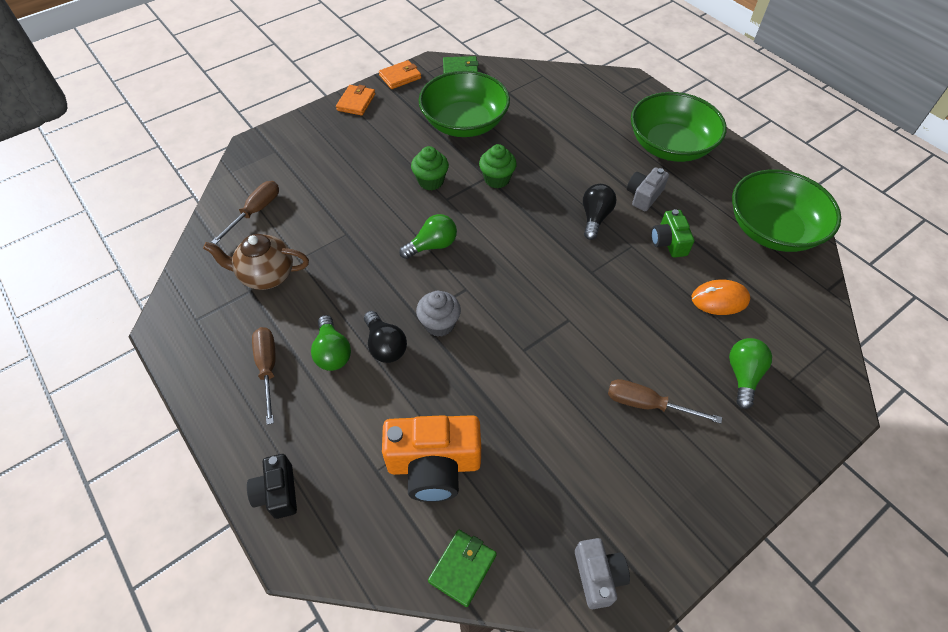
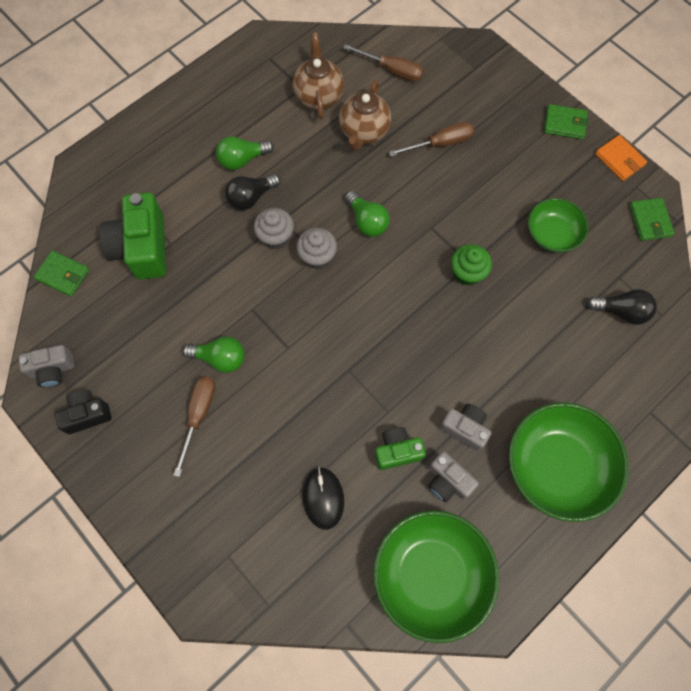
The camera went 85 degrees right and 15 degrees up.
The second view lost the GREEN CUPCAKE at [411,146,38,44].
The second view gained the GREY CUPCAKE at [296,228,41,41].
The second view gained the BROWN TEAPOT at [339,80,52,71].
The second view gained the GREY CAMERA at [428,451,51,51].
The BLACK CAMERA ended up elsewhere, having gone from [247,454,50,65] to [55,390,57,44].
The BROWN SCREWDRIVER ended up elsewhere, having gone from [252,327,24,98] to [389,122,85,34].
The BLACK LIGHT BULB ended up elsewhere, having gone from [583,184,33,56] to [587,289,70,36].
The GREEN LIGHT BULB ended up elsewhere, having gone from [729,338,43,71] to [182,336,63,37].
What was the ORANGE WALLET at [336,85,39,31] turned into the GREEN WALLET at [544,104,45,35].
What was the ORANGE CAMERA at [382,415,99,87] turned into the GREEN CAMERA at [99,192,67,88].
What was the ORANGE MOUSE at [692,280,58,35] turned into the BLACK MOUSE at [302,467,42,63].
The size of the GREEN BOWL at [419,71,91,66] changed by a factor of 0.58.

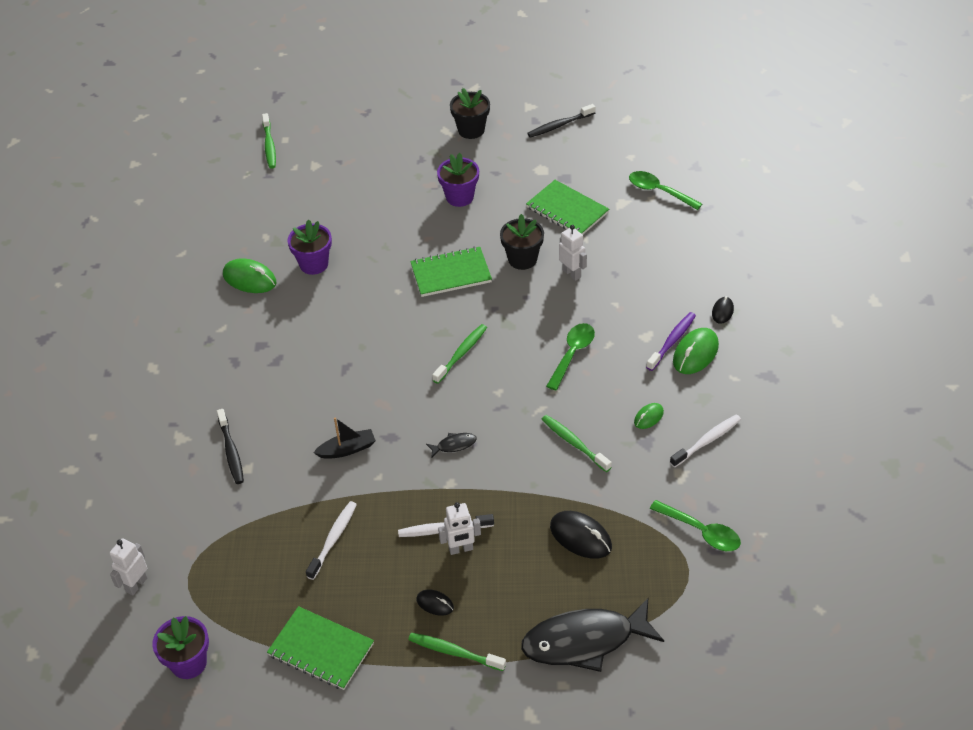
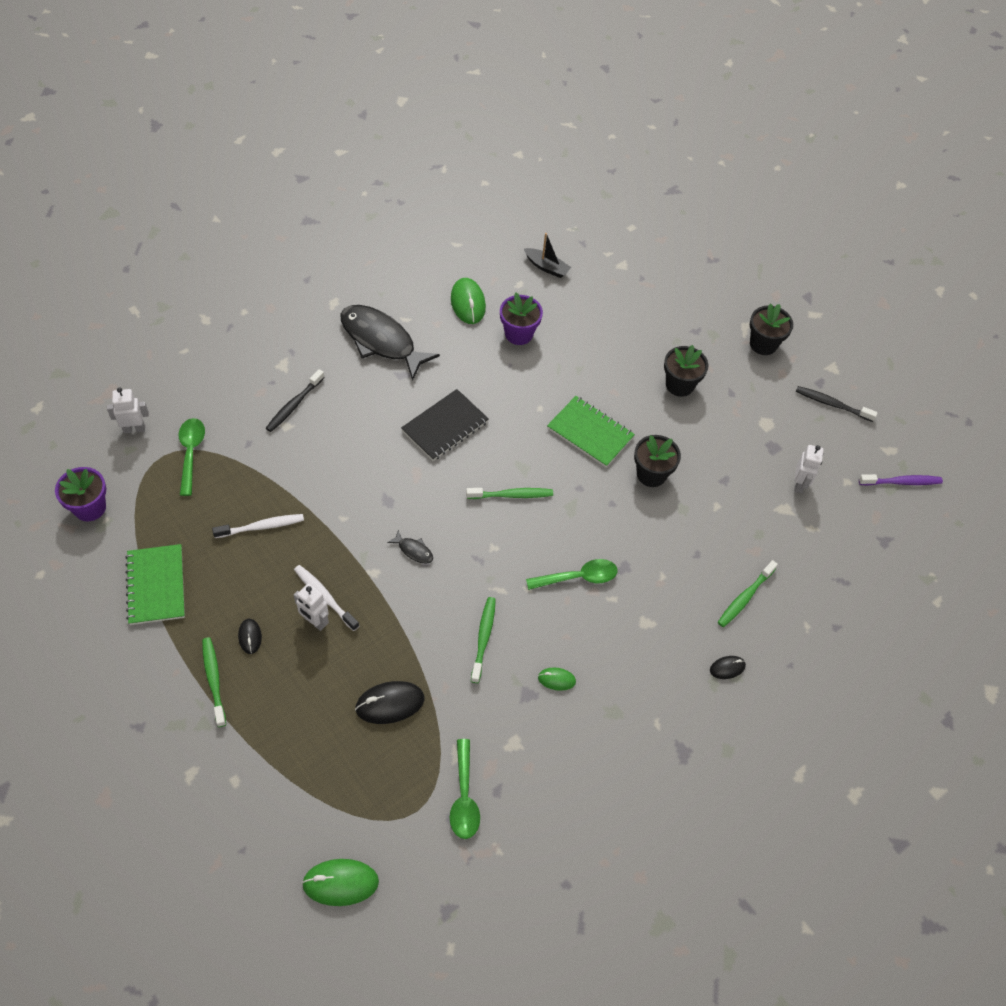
The camera went 45 degrees right and 10 degrees up.
The second view lost the GREEN NOTEBOOK at [526,180,83,55].
The second view lost the WHITE TOOTHBRUSH at [670,415,71,52].
The second view gained the BLACK NOTEBOOK at [401,389,88,72].
The GREEN TOOTHBRUSH ended up elsewhere, having gone from [262,113,14,56] to [718,560,60,67].
The BLACK BOAT ended up elsewhere, having gone from [313,417,63,42] to [524,233,47,45].
The BLACK FISH ended up elsewhere, having gone from [521,598,143,74] to [341,305,99,76].
The WHITE ROBOT ended up elsewhere, having gone from [559,225,28,56] to [794,445,30,48].
The GREEN SPOON ended up elsewhere, having gone from [629,171,73,39] to [179,418,26,78].
The PURPLE TOOTHBRUSH ended up elsewhere, having gone from [646,312,50,59] to [859,474,84,12].
The GREEN MOUSE ended up elsewhere, having gone from [673,328,46,46] to [302,859,77,47].
What was the PURPLE FLOWER POT at [437,153,42,54] turned into the BLACK FLOWER POT at [664,345,44,52].
The BLACK MOUSE at [550,511,62,48] ended up facing another way, 75 degrees clockwise from before.

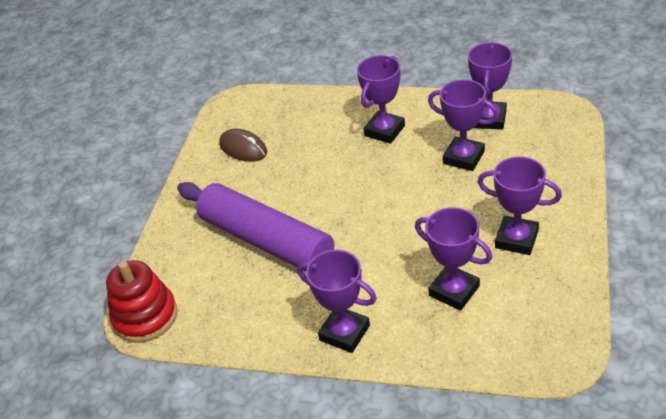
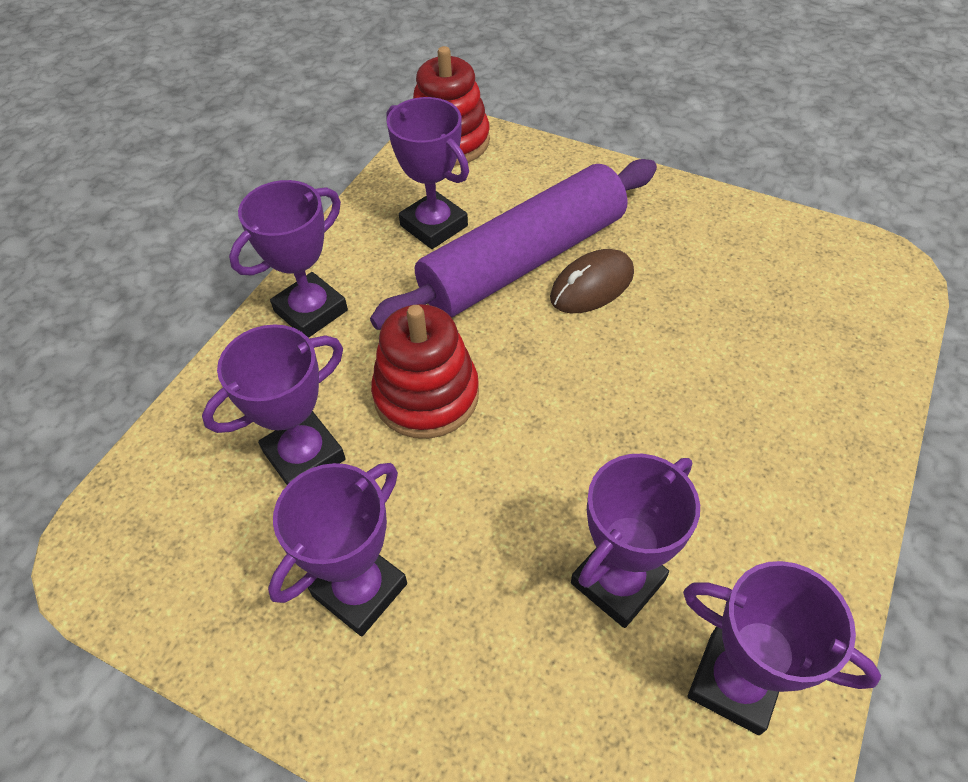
The camera went 100 degrees right and 10 degrees up.
The second view gained the RED STACKING TOY at [371,304,108,135].
The BROWN MOUSE ended up elsewhere, having gone from [219,129,48,33] to [550,249,84,64].
The PURPLE TROPHY ended up elsewhere, having gone from [357,55,48,89] to [386,97,83,152].

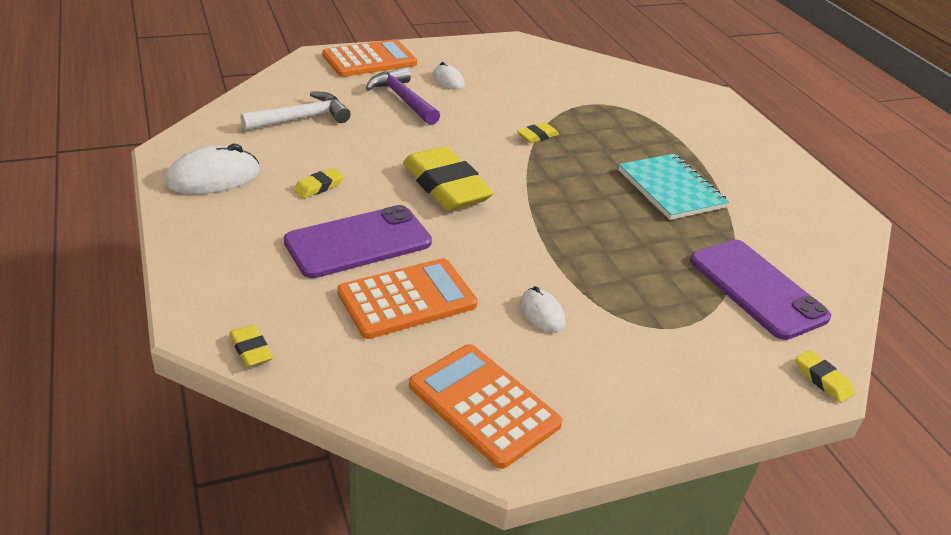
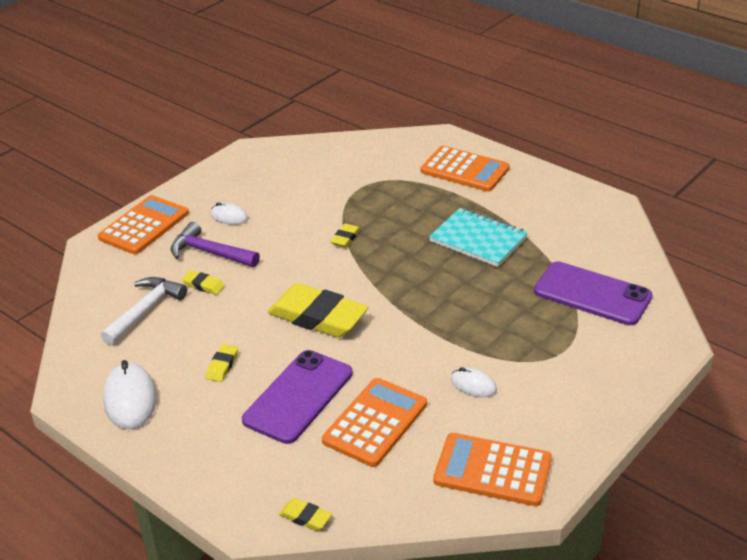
The camera went 25 degrees left and 0 degrees up.
The second view gained the ORANGE CALCULATOR at [421,146,89,46].
The YELLOW ERASER ended up elsewhere, having gone from [796,350,58,53] to [182,270,43,25].
The WHITE MOUSE at [165,144,95,50] ended up facing another way, 45 degrees counterclockwise from before.

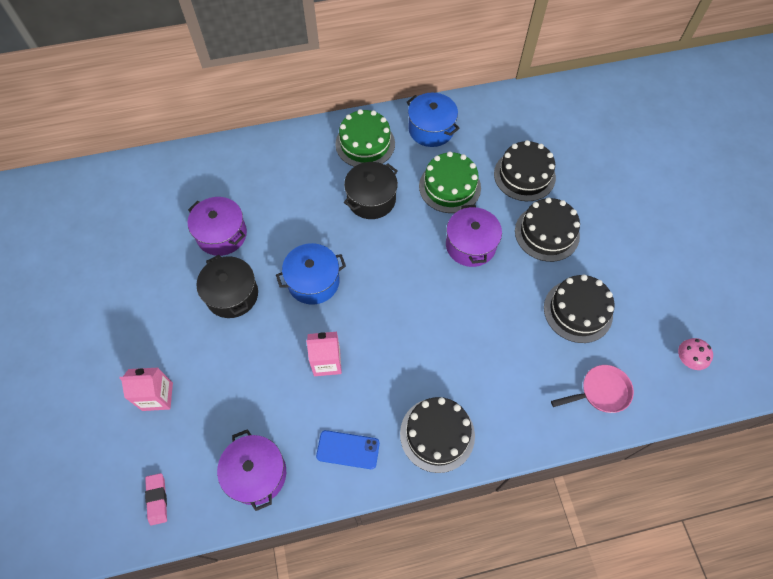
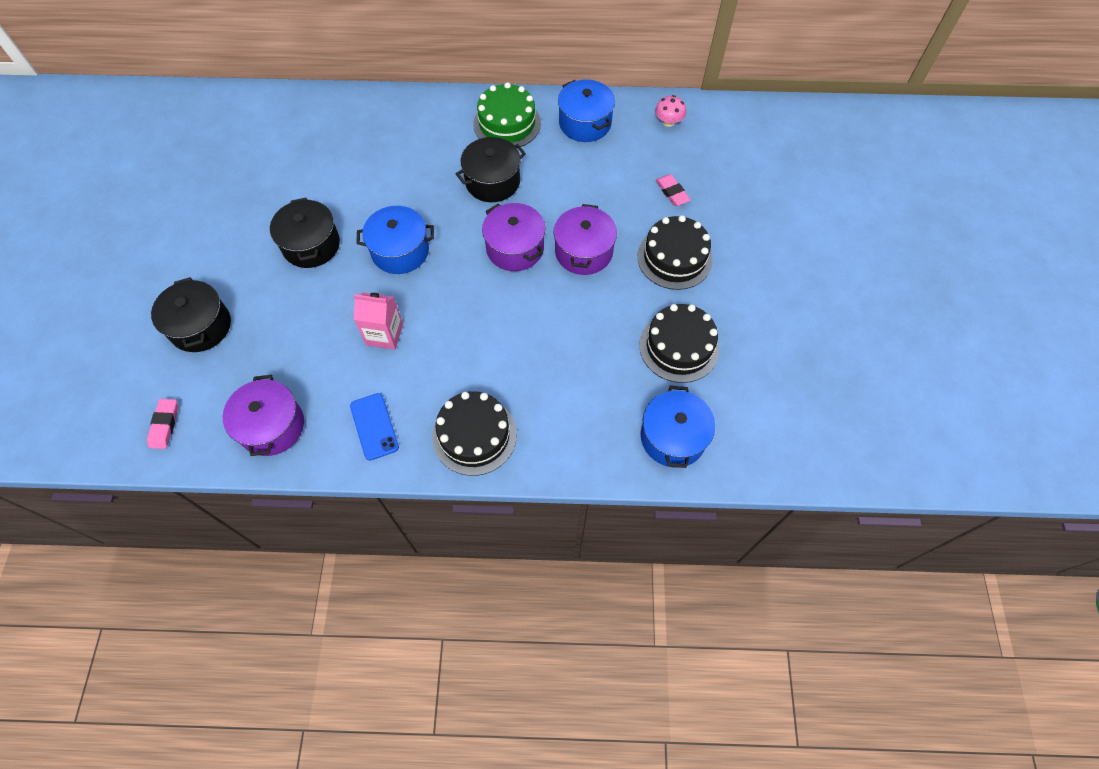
The camera went 15 degrees right and 0 degrees up.
The second view lost the GREEN CAKE at [419,152,62,61].
The PURPLE POT ended up elsewhere, having gone from [188,197,59,59] to [482,203,63,68].
The PINK MUSHROOM ended up elsewhere, having gone from [678,338,35,32] to [655,95,31,32].
Where the PINK CARTON stood at [119,368,54,43], the BLACK POT came to stand at [151,277,80,75].
Where the BLACK CAKE stood at [494,140,62,61], the PINK ERASER came to stand at [655,174,36,32].
Where the PINK PAN stood at [551,365,83,48], the BLUE POT came to stand at [641,386,74,82].
The BLUE PHONE at [316,430,64,39] ended up facing another way, 45 degrees clockwise from before.

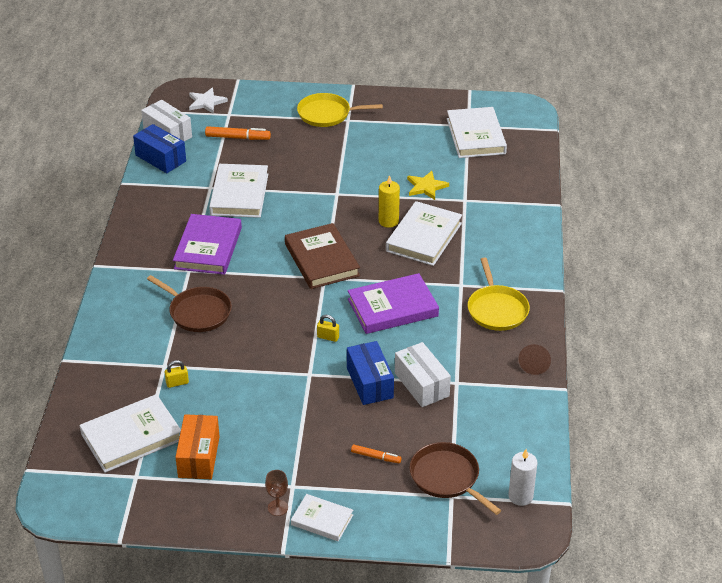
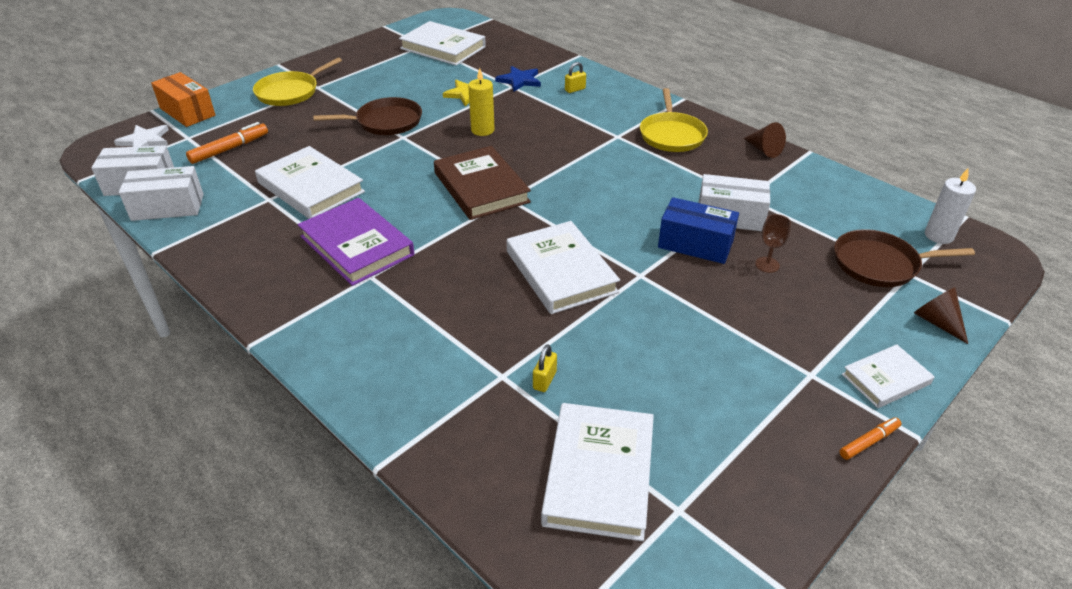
The camera went 50 degrees left and 0 degrees up.
The second view lost the PURPLE BOOK at [348,273,91,61].
The second view gained the BLUE STAR at [495,66,46,26].
The second view gained the BROWN CONE at [914,287,54,57].
The BROWN PAN ended up elsewhere, having gone from [147,275,85,57] to [313,97,109,38].
The ORANGE BOX ended up elsewhere, having gone from [175,414,45,65] to [151,72,64,55].
The BROWN GOBLET ended up elsewhere, having gone from [265,470,23,46] to [755,214,36,59].
The YELLOW PADLOCK ended up elsewhere, having gone from [317,315,22,27] to [565,62,21,31].
The ORANGE MARKER ended up elsewhere, having gone from [351,445,50,18] to [840,417,62,43].
The WHITE BOOK ended up elsewhere, having gone from [386,201,76,65] to [507,221,113,93].
What was the BLUE BOX at [133,124,53,49] turned into the WHITE BOX at [119,166,85,55].
The BROWN BOOK at [285,223,75,66] ended up facing another way, 45 degrees clockwise from before.
The YELLOW PAN at [468,257,62,74] ended up facing another way, 60 degrees clockwise from before.

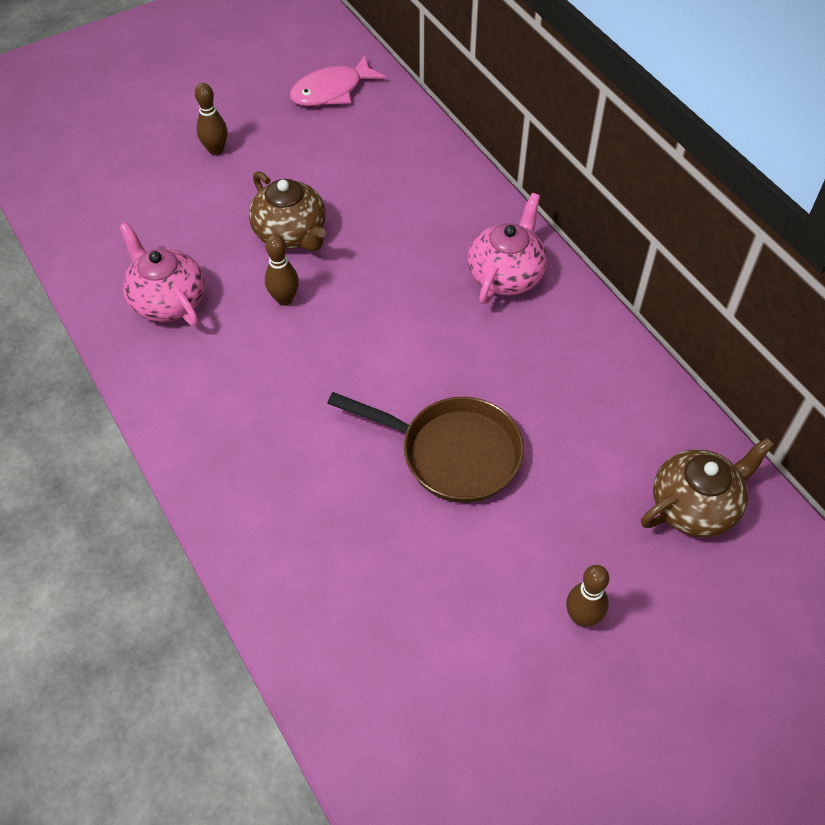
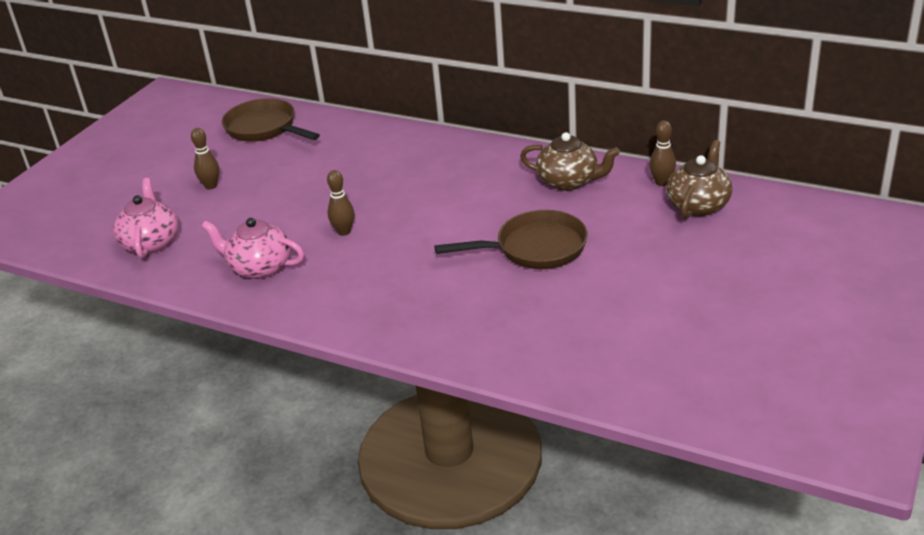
The camera went 30 degrees left and 20 degrees down.
The BROWN TEAPOT ended up elsewhere, having gone from [249,171,77,80] to [520,132,100,59].
The PINK TEAPOT ended up elsewhere, having gone from [467,193,80,111] to [113,178,65,80].
The BROWN BOWLING PIN ended up elsewhere, having gone from [566,565,43,62] to [649,121,27,65].
Where the PINK FISH stood at [290,55,96,51], the BROWN PAN came to stand at [222,98,98,44].

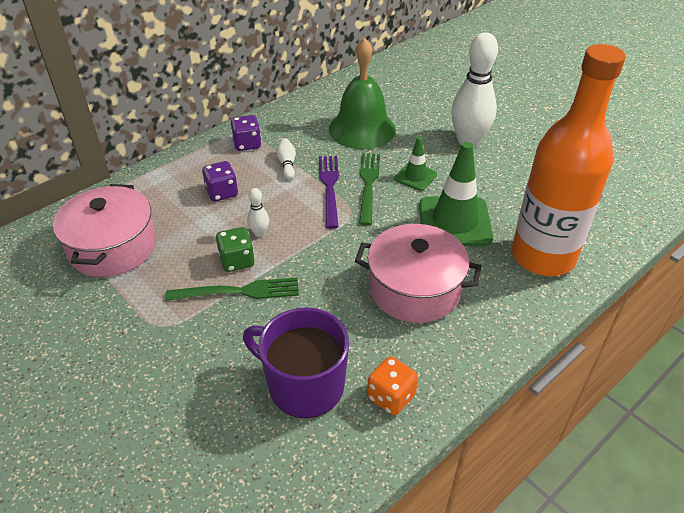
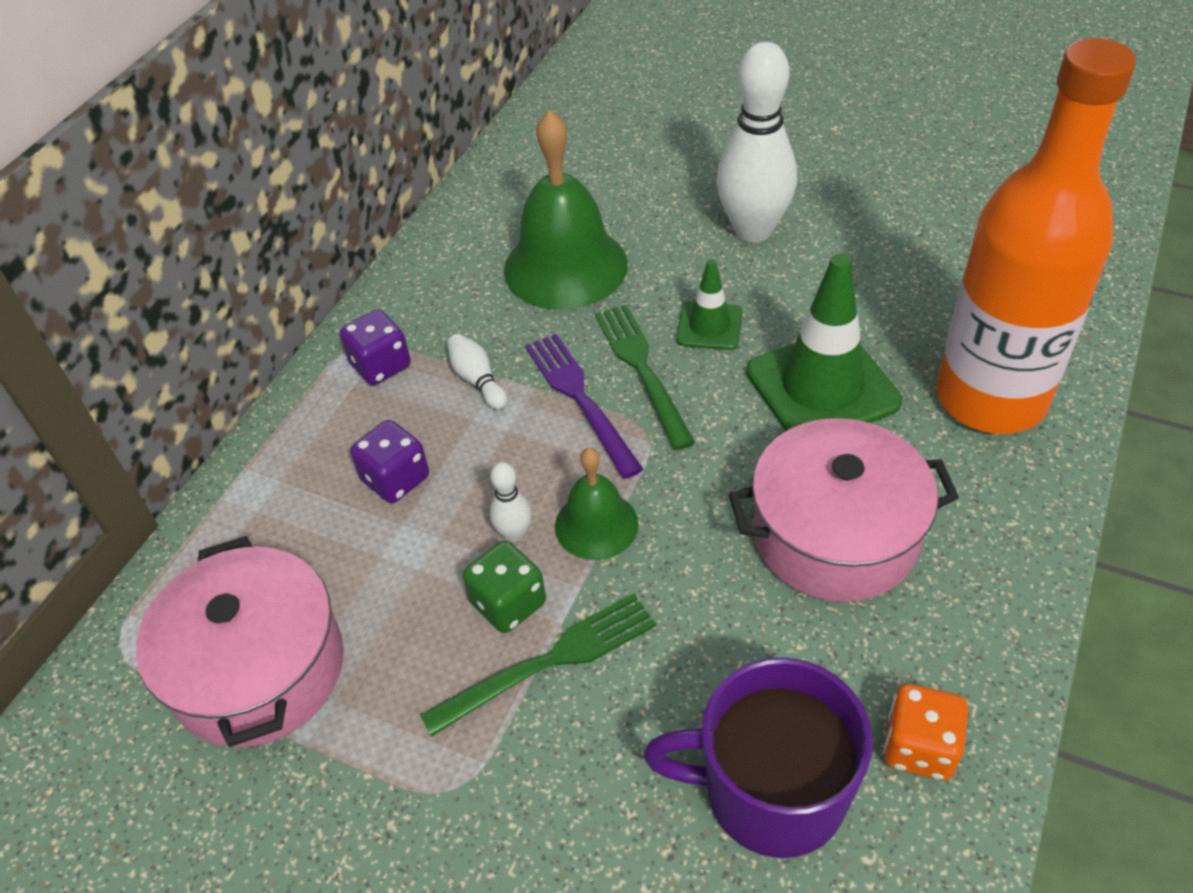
The camera went 20 degrees left and 5 degrees up.
The second view gained the GREEN BELL at [555,447,83,113].

